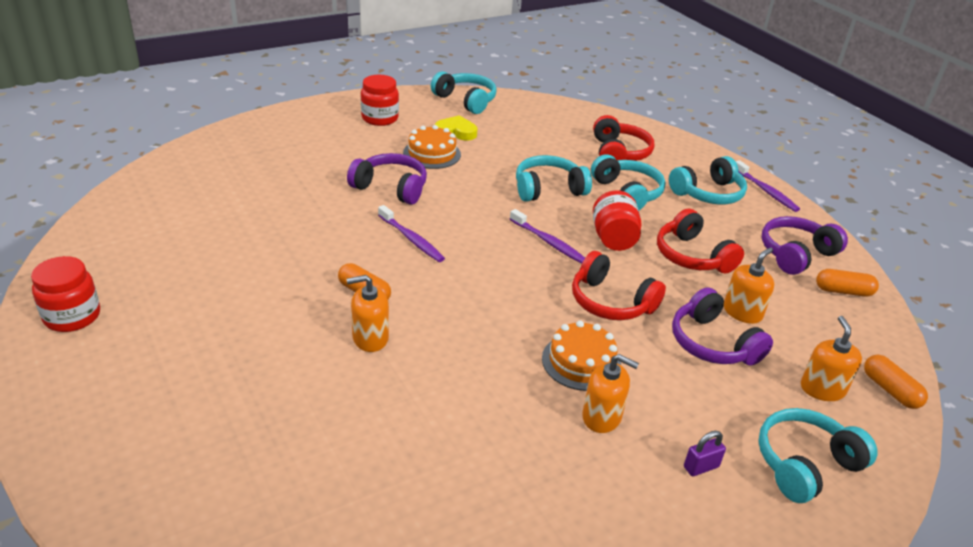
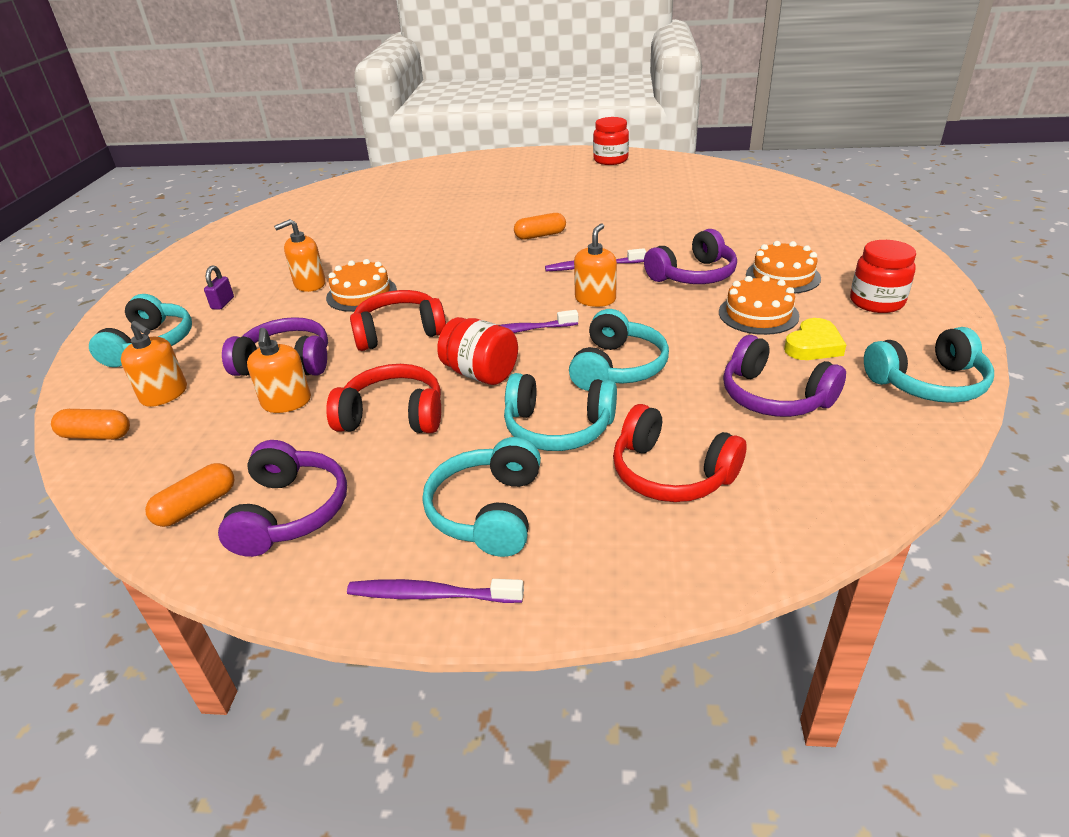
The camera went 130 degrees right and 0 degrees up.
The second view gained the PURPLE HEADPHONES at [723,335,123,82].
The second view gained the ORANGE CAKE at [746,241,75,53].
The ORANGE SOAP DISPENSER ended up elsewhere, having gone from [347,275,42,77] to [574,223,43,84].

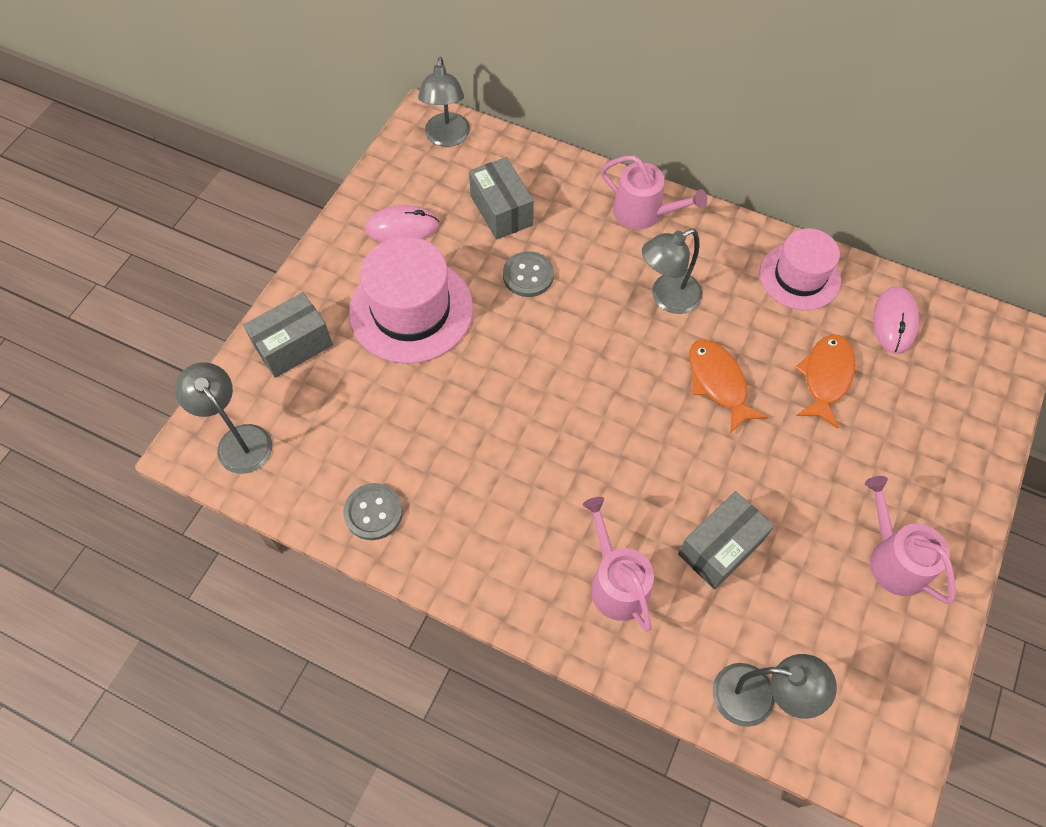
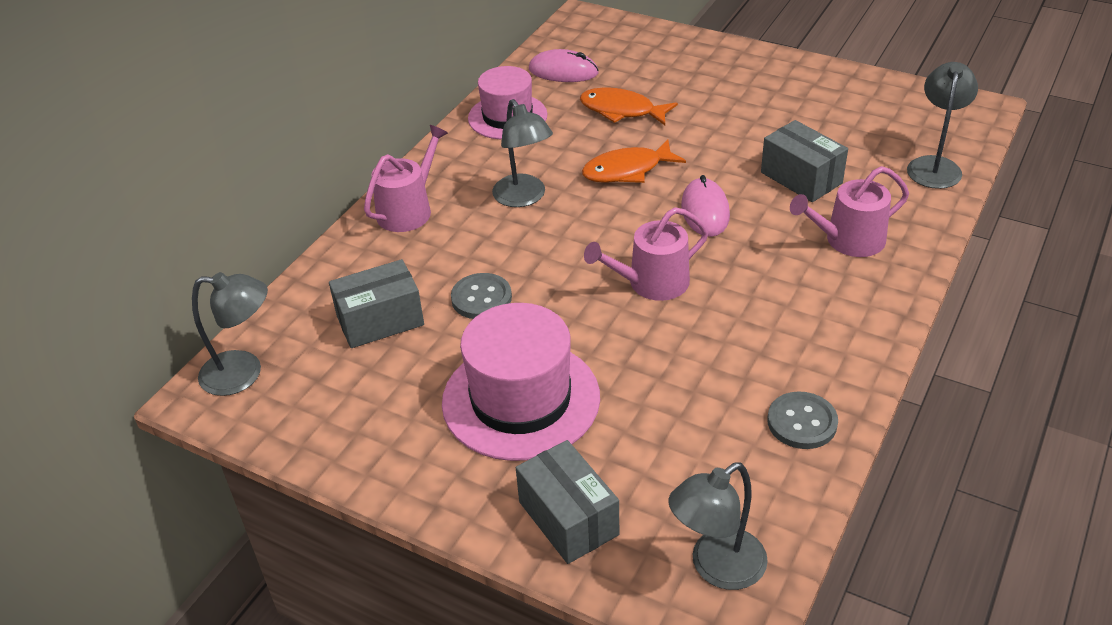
The camera went 85 degrees left and 20 degrees down.
The PINK MOUSE ended up elsewhere, having gone from [365,205,74,37] to [681,175,49,62].
The PINK WATERING CAN ended up elsewhere, having gone from [865,476,91,128] to [584,207,125,94].

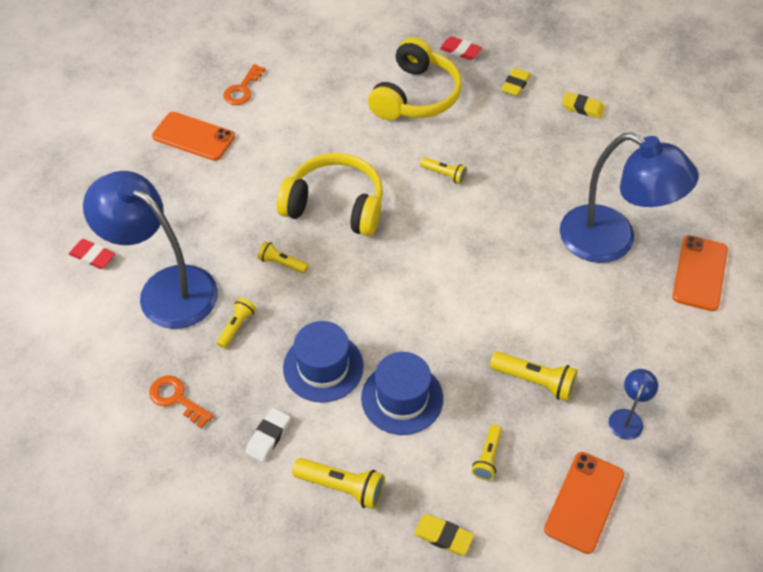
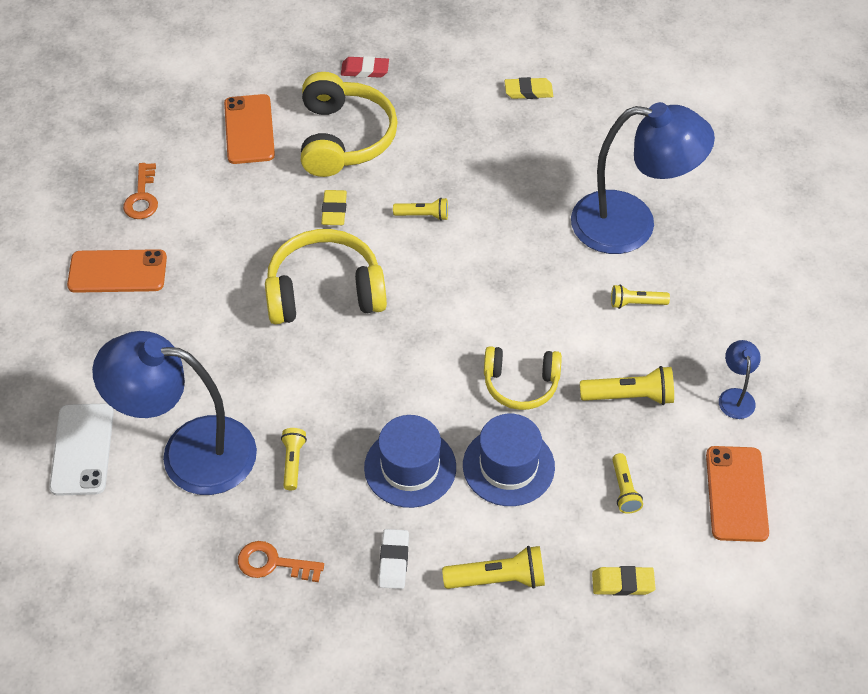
The camera went 25 degrees left and 0 degrees up.
The second view gained the YELLOW HEADPHONES at [484,346,78,64].
The YELLOW FLASHLIGHT ended up elsewhere, having gone from [258,241,50,33] to [611,285,59,24].
The YELLOW ERASER ended up elsewhere, having gone from [501,68,30,28] to [321,190,26,35].
The ORANGE PHONE ended up elsewhere, having gone from [672,235,56,76] to [224,94,51,70].
Where the RED ERASER stood at [69,239,46,30], the WHITE PHONE came to stand at [49,403,65,93].

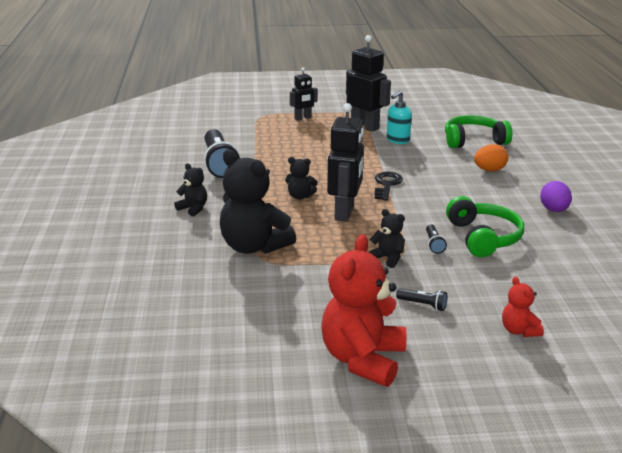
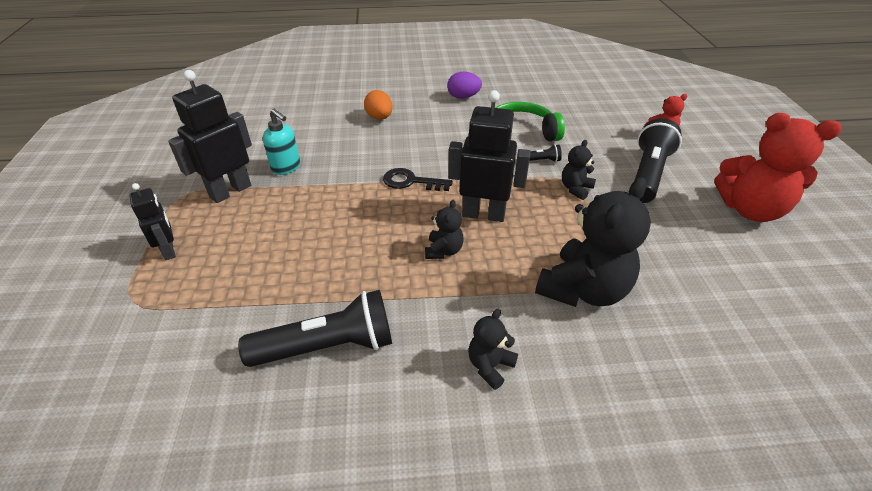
The camera went 90 degrees left and 15 degrees up.
The second view lost the GREEN HEADPHONES at [445,115,67,33].
The size of the BLACK FLASHLIGHT at [396,288,51,23] changed by a factor of 2.31.

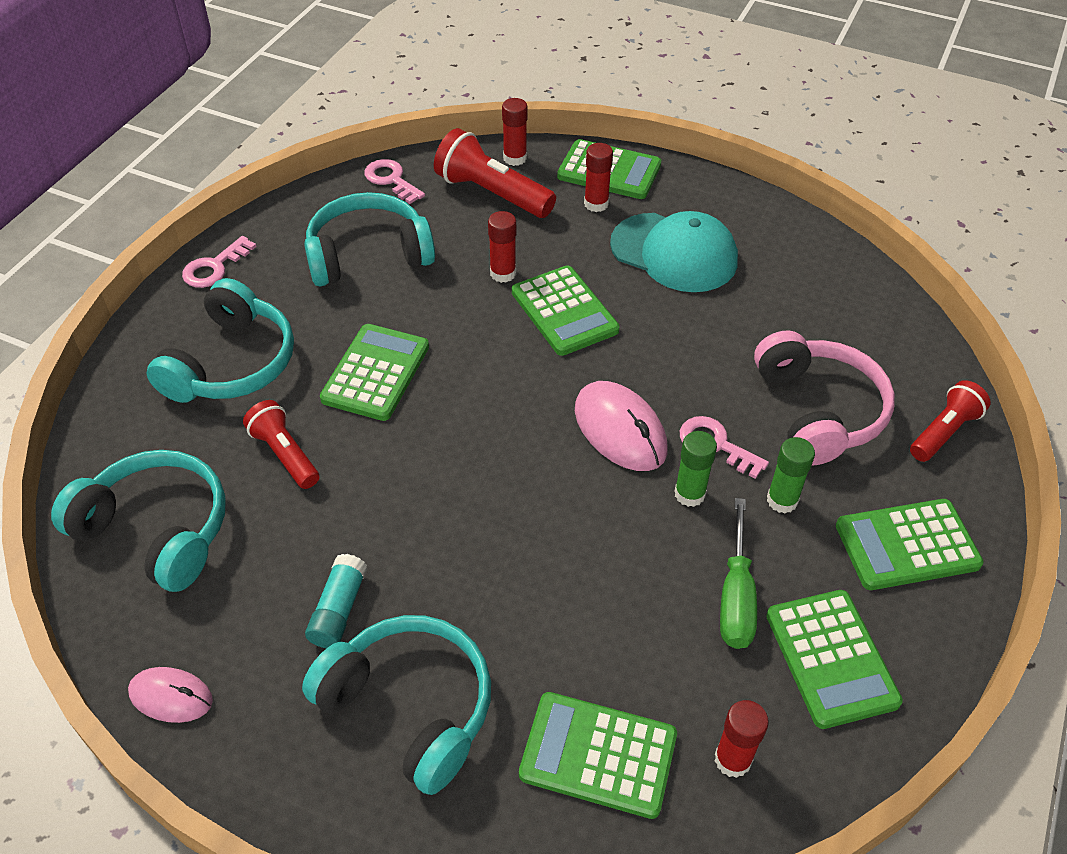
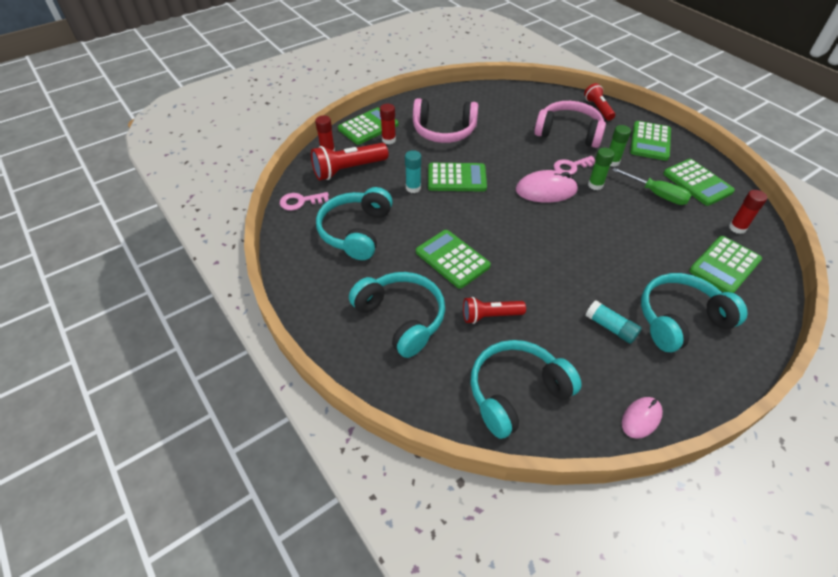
The camera went 60 degrees left and 0 degrees up.
The second view lost the PINK KEY at [182,236,75,52].
Where the TURQUOISE CAP stood at [610,211,128,81], the PINK HEADPHONES came to stand at [413,98,65,45].
What was the RED GLUE STICK at [488,211,28,72] turned into the TURQUOISE GLUE STICK at [405,150,16,43].
The GREEN CALCULATOR at [766,590,137,139] ended up facing another way, 45 degrees clockwise from before.

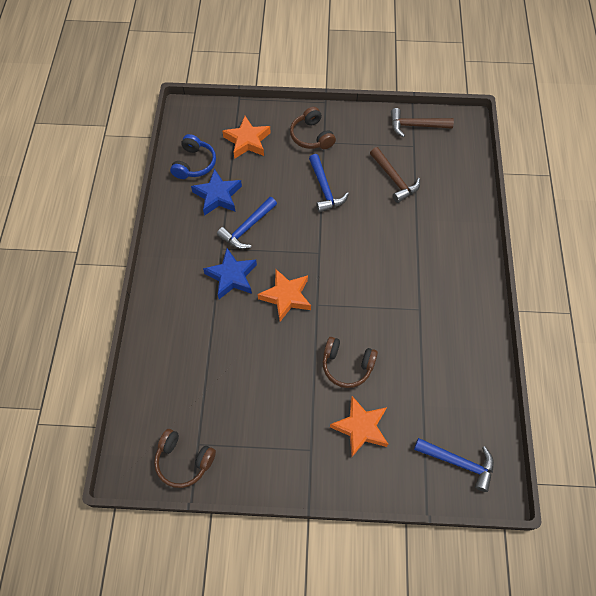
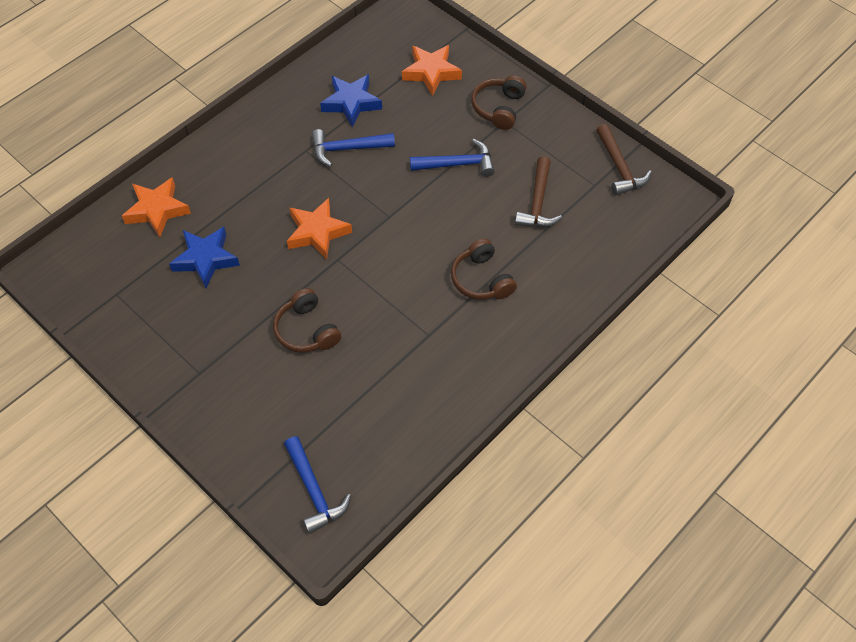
The camera went 40 degrees right and 5 degrees down.
The second view lost the BLUE HEADPHONES at [170,134,46,45].
The BROWN HEADPHONES ended up elsewhere, having gone from [154,429,62,59] to [451,238,66,62].
The BLUE STAR ended up elsewhere, having gone from [203,248,54,51] to [169,227,71,61].
The ORANGE STAR ended up elsewhere, having gone from [330,396,58,61] to [122,177,69,60].
The BLUE HAMMER at [309,154,40,59] ended up facing another way, 120 degrees counterclockwise from before.
The BROWN HAMMER at [391,108,63,29] ended up facing another way, 150 degrees counterclockwise from before.

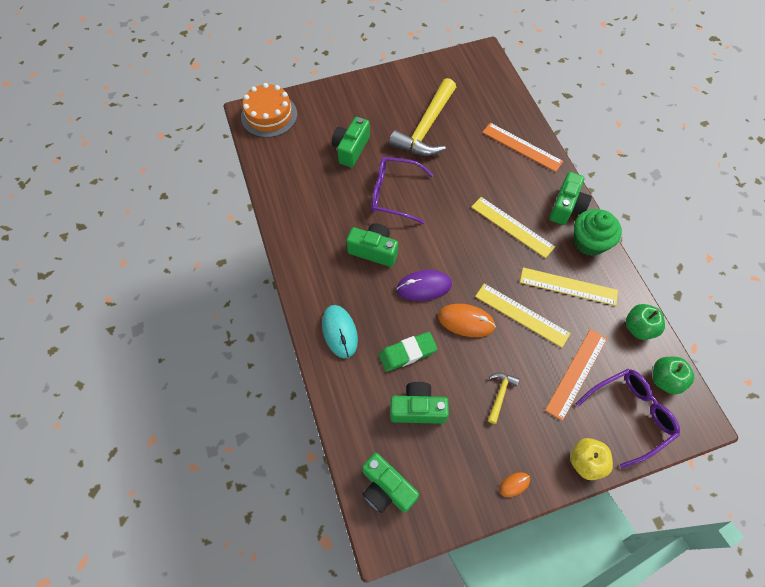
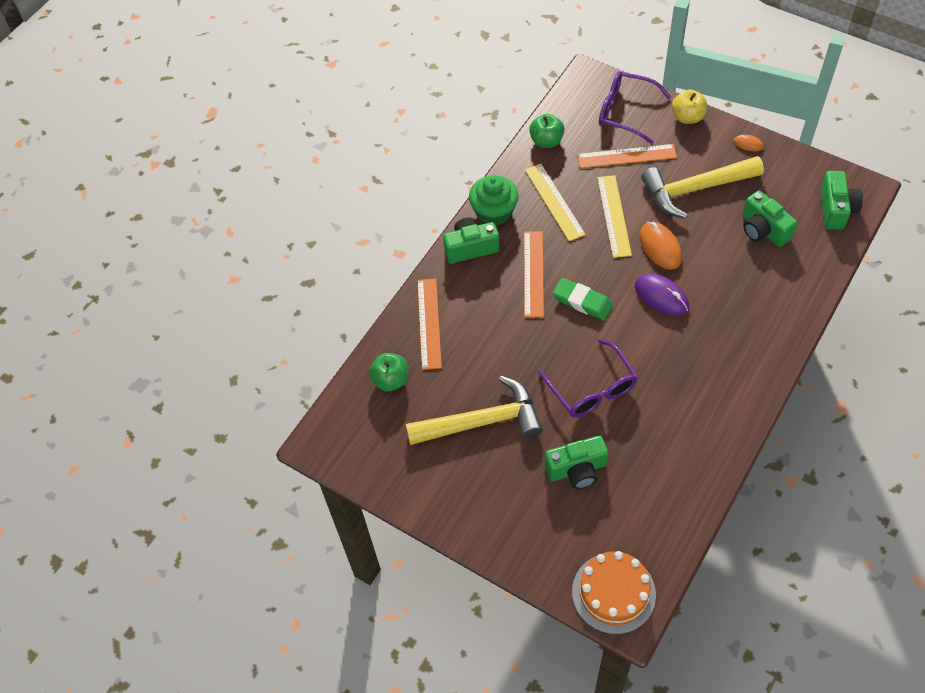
The camera went 125 degrees left and 5 degrees down.
The second view lost the TURQUOISE MOUSE at [322,305,36,53].
The second view lost the GREEN CAMERA at [346,223,52,44].
The GREEN ERASER ended up elsewhere, having gone from [379,332,59,40] to [553,278,60,42].
The GREEN APPLE ended up elsewhere, having gone from [653,357,42,37] to [369,353,39,38].
What was the YELLOW RULER at [471,197,84,61] turned into the ORANGE RULER at [524,231,20,87].
The size of the YELLOW HAMMER at [488,373,31,51] changed by a factor of 2.33.

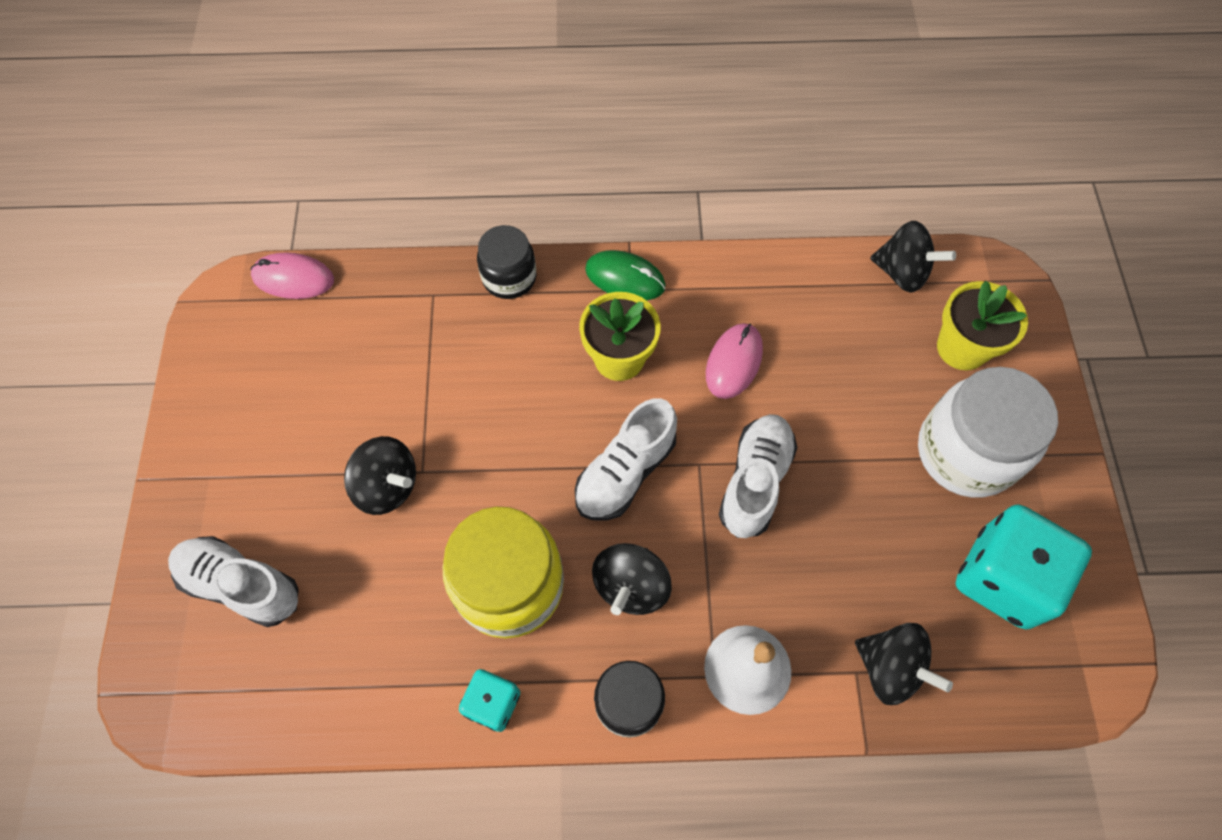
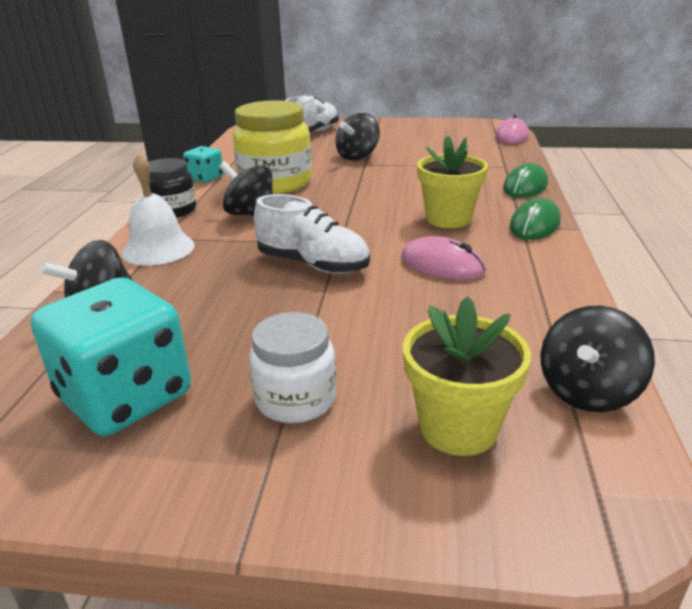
The camera went 100 degrees right and 35 degrees down.
The second view lost the WHITE SHOE at [575,398,102,123].
Where the BLACK JAR stood at [477,225,59,74], the GREEN MOUSE came to stand at [503,163,45,35].
The size of the WHITE JAR at [918,367,140,131] changed by a factor of 0.59.

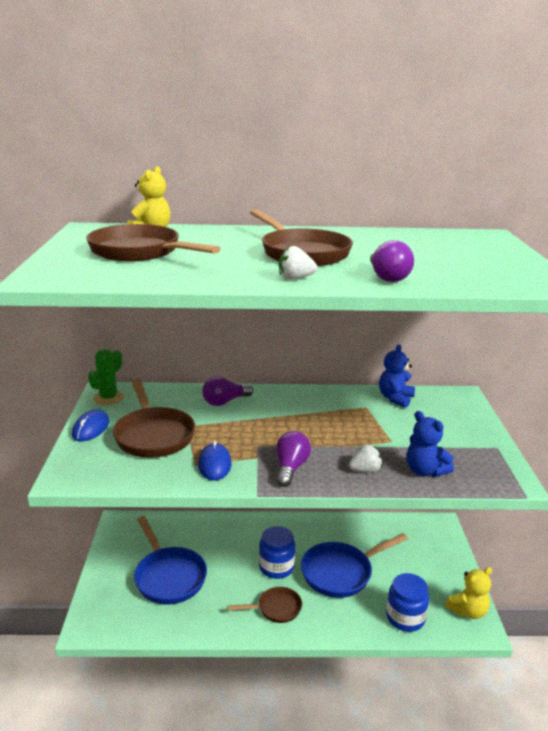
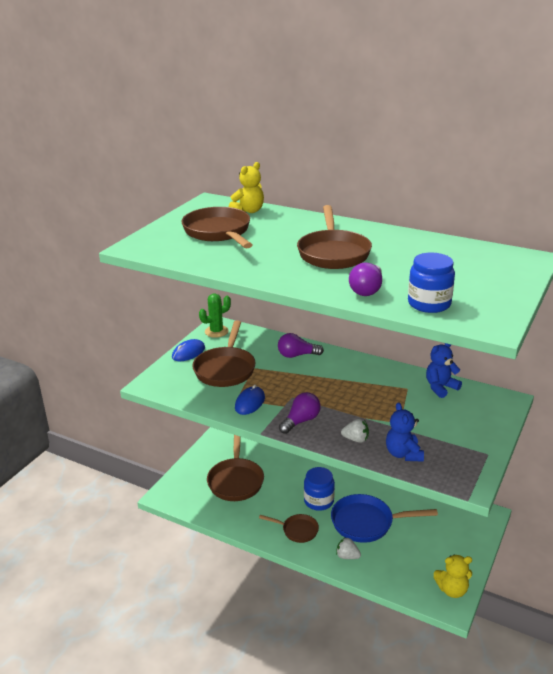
The camera went 30 degrees right and 5 degrees up.
The WHITE STRAWBERRY ended up elsewhere, having gone from [279,246,39,33] to [336,537,25,22].
The BLUE JAR ended up elsewhere, having gone from [386,573,43,59] to [408,253,47,60].
What was the BLUE PAN at [134,516,73,89] turned into the BROWN PAN at [207,435,57,66].

